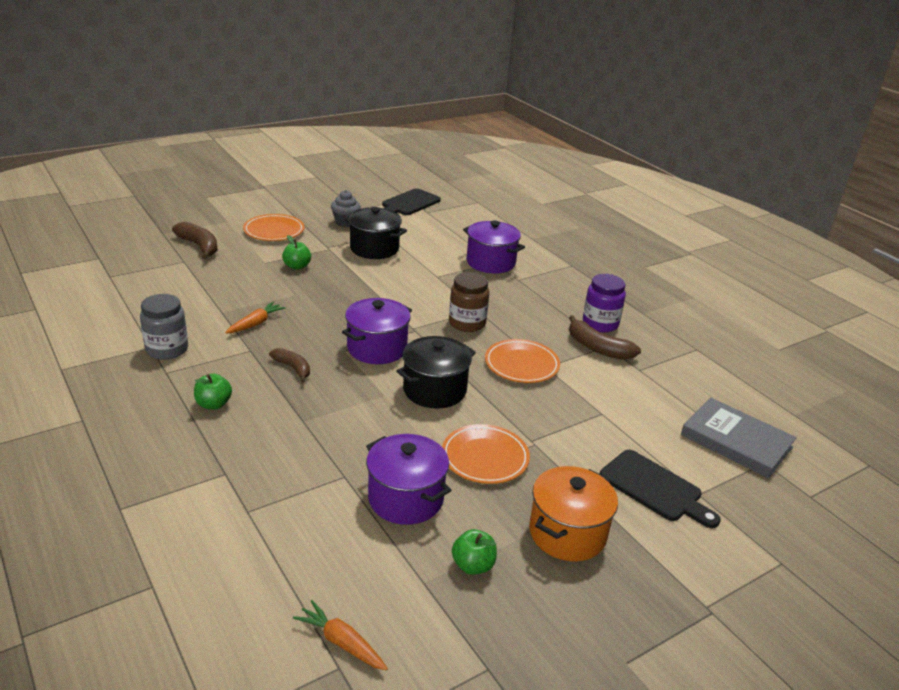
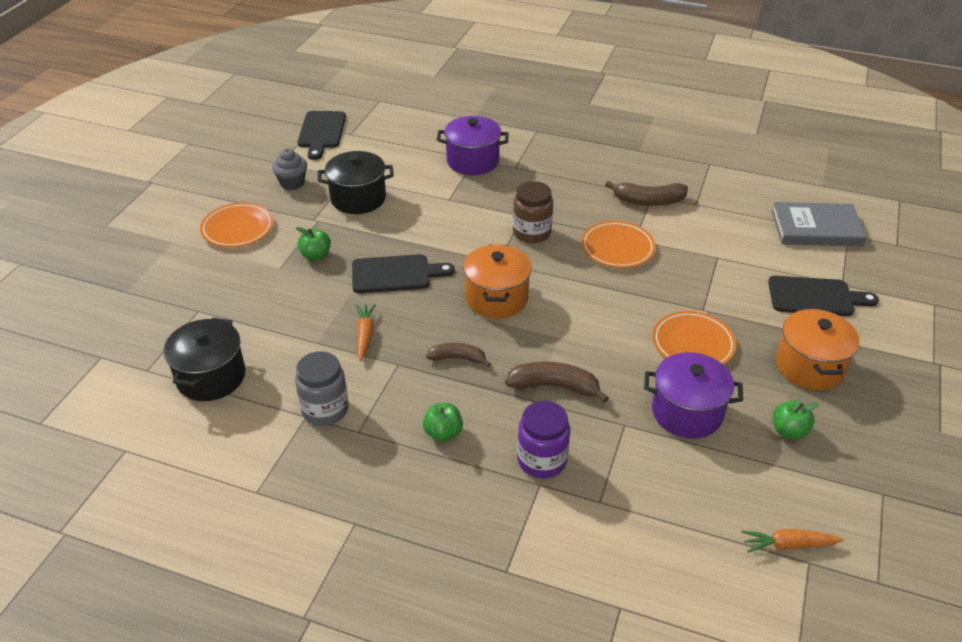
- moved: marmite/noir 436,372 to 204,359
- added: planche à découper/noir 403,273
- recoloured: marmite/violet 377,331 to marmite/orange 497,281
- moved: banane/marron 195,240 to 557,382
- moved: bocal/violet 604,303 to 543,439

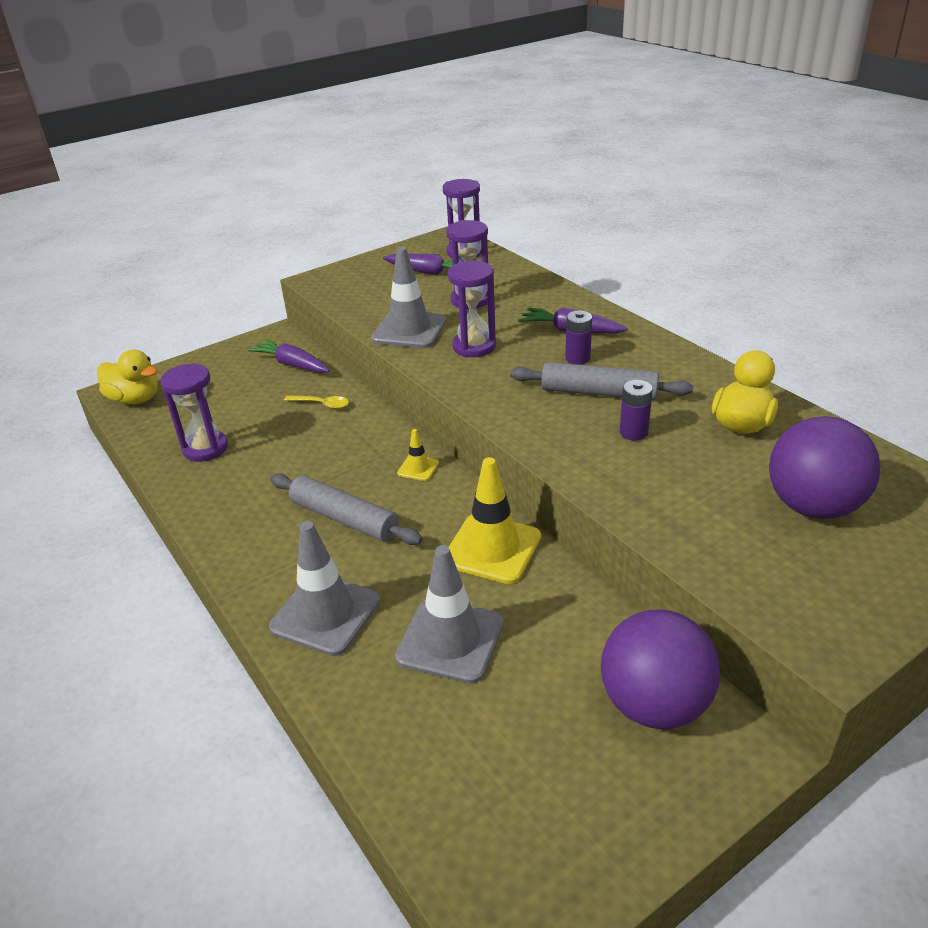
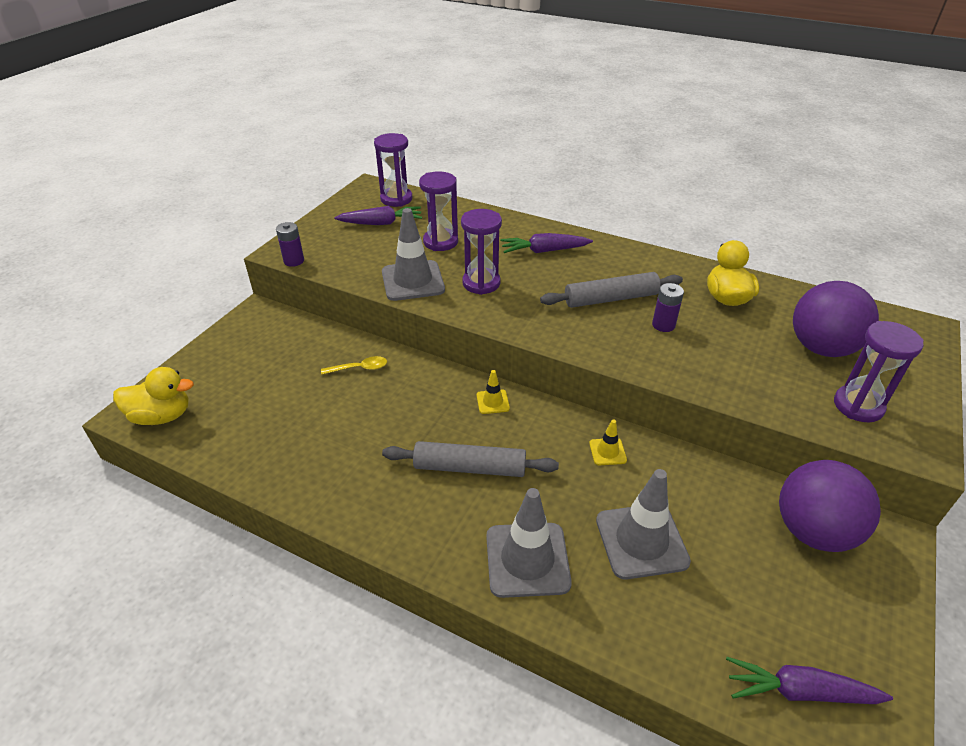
- moved: pile/violet 578,337 to 290,244
- resized: cône de chantier/jaune 495,520 = 608,442 x0.48
- moved: carotte/violet 289,356 to 809,680
- moved: sablier/violet 194,412 to 879,371

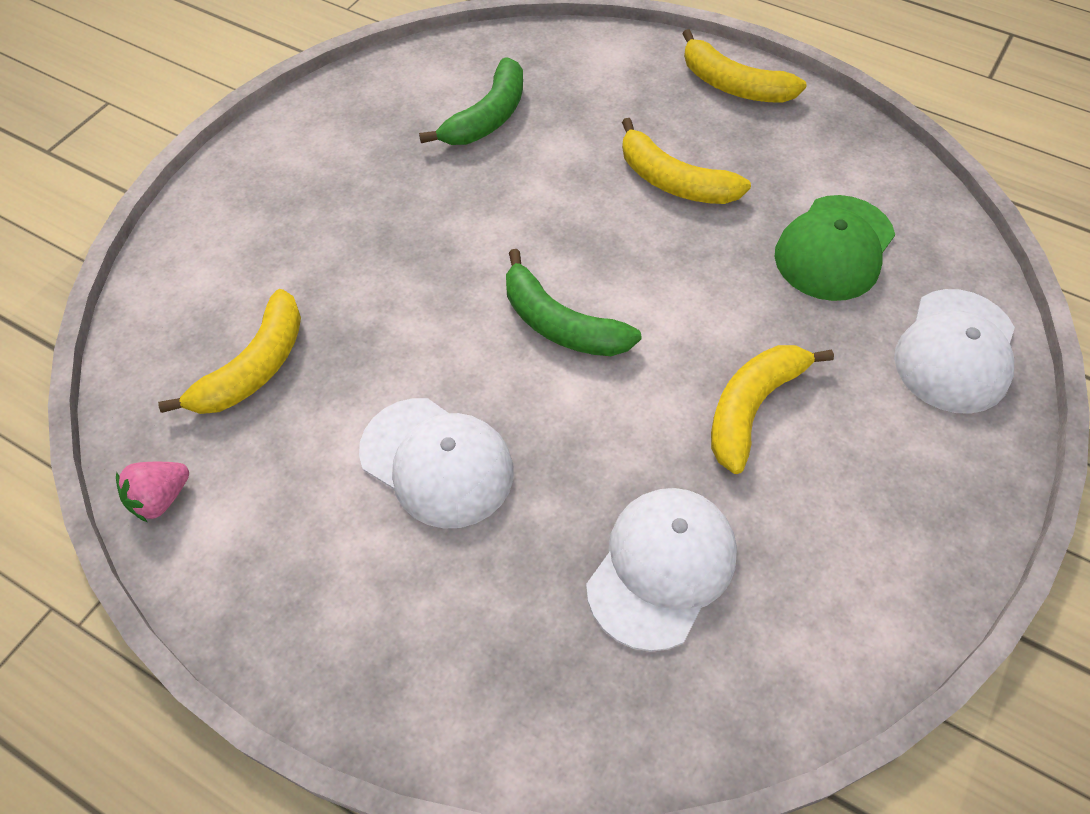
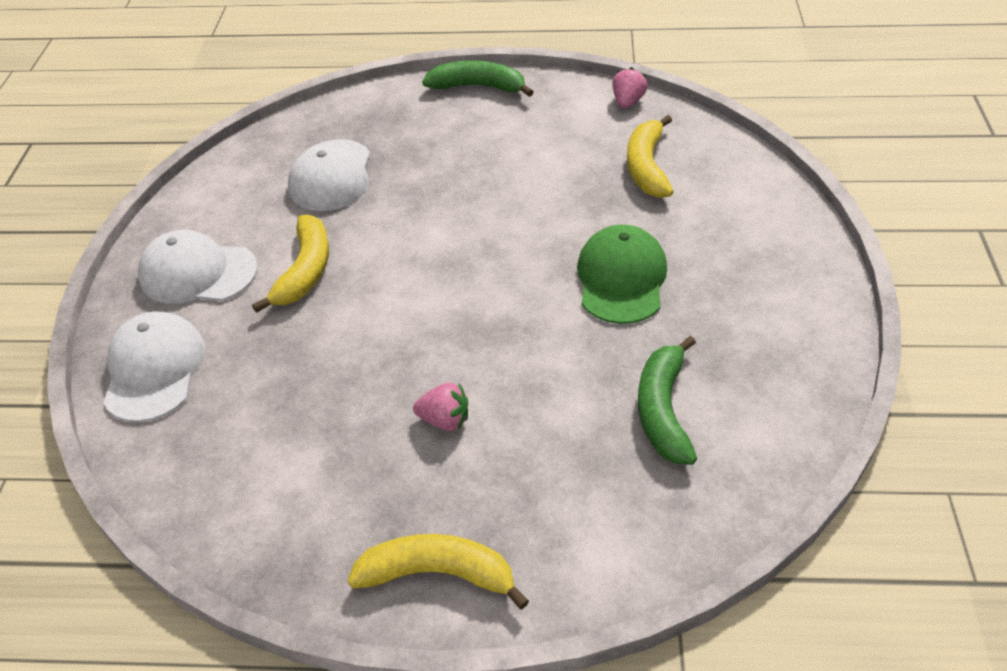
- moved: casquette/blanc 436,463 to 198,267
- replaced: banane/jaune 686,161 to fraise/rose 440,406
- moved: banane/vert 574,302 to 478,79
- moved: casquette/vert 835,248 to 622,274

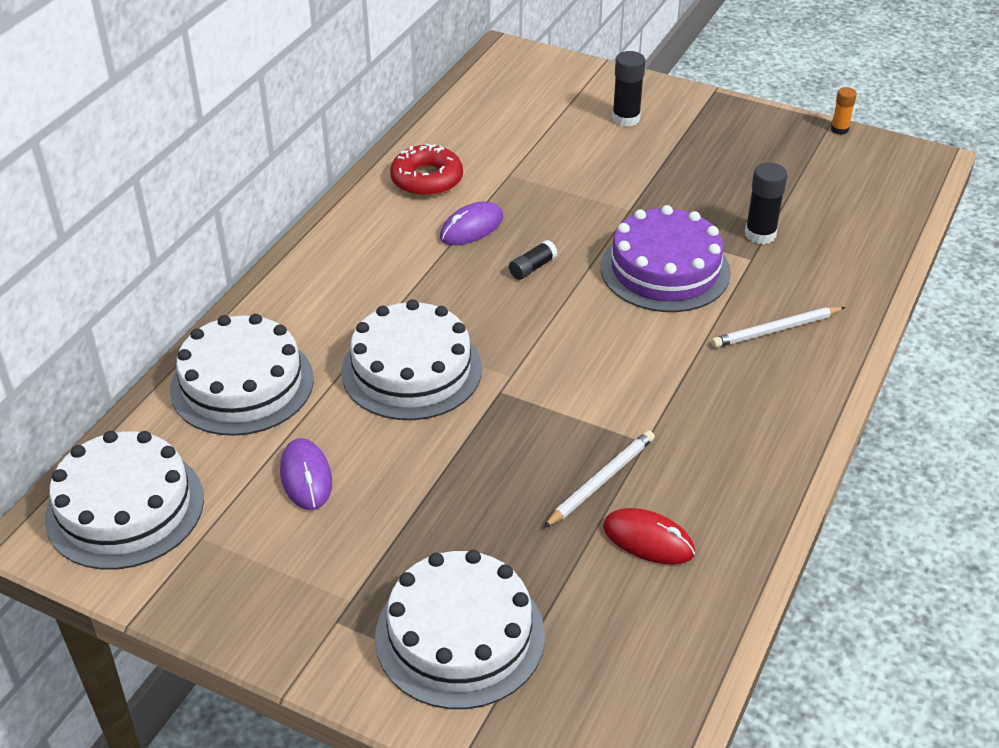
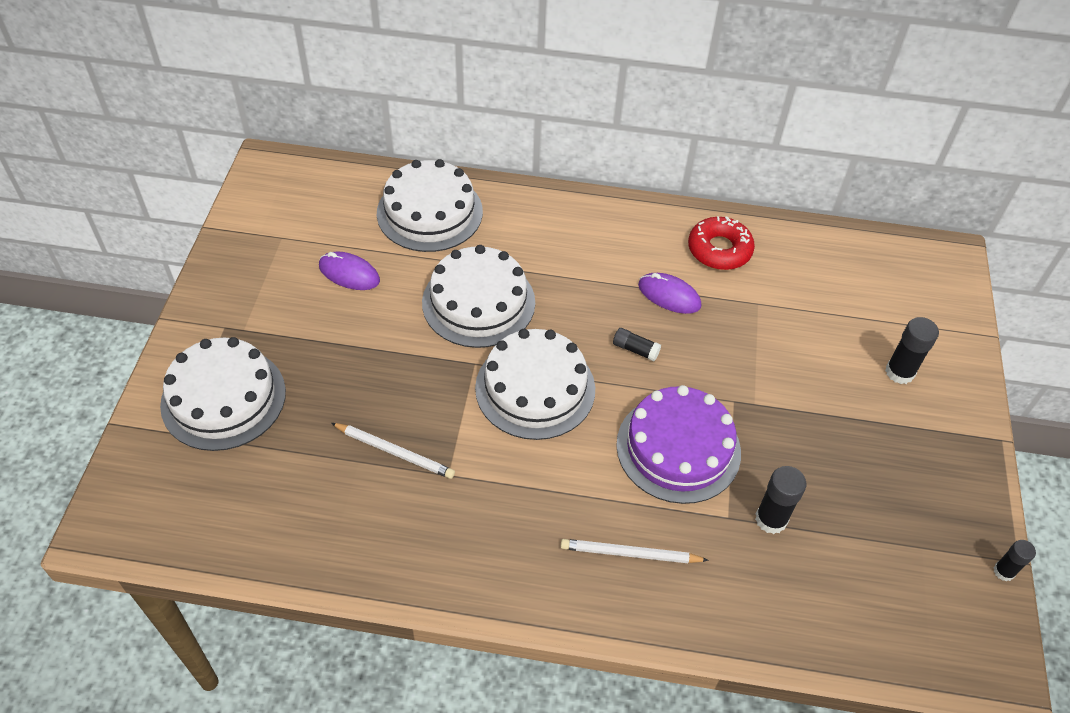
- turned: souris/violet 306,474 = 349,271 60 degrees clockwise
- moved: gâteau/blanc 124,500 to 535,384
- turned: crayon/blanc 778,327 = 635,551 45 degrees counterclockwise
- recoloured: bâton de colle/orange 844,111 to bâton de colle/noir 1015,561
- removed: souris/rouge 649,536

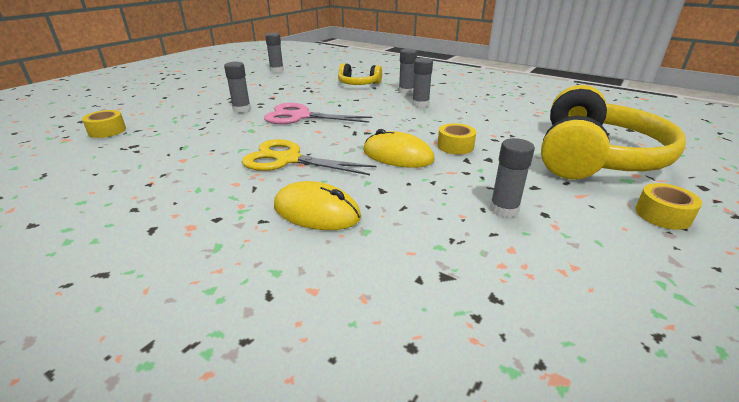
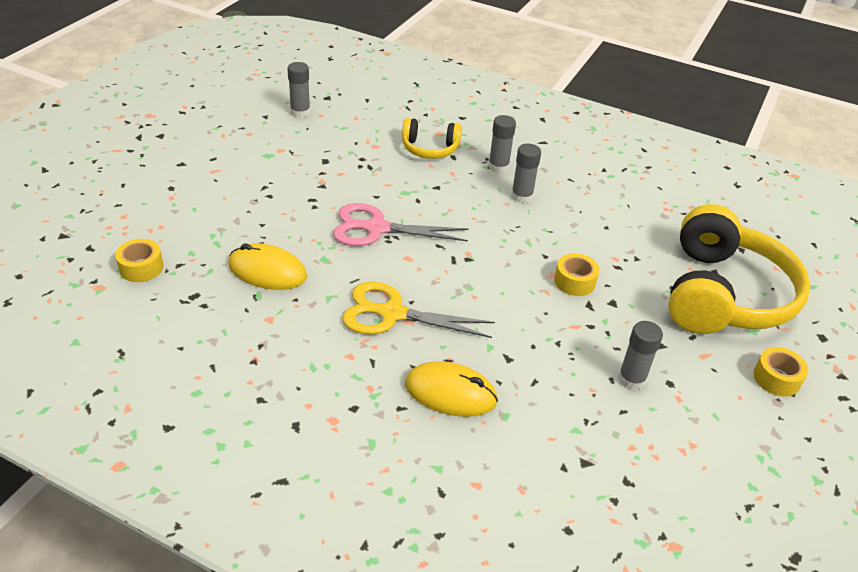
- moved: souris/jaune 399,148 to 267,266
- removed: bâton de colle/gris 237,87

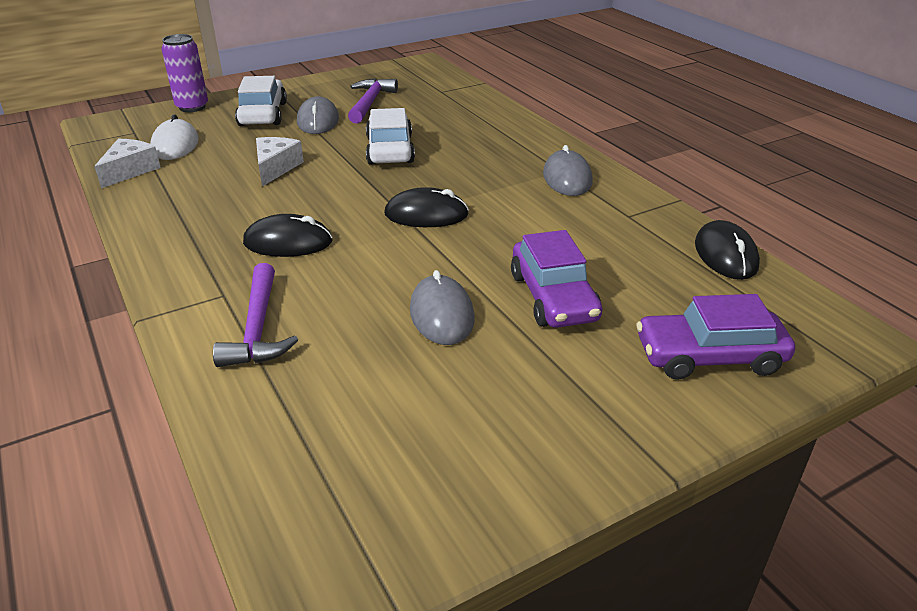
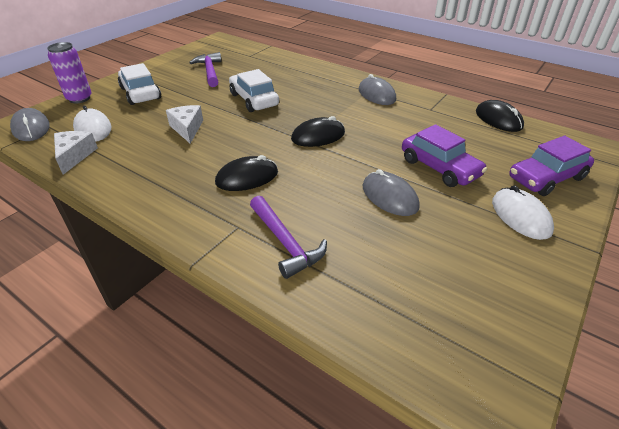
- moved: souris/gris 318,115 to 30,124
- added: souris/blanc 523,213

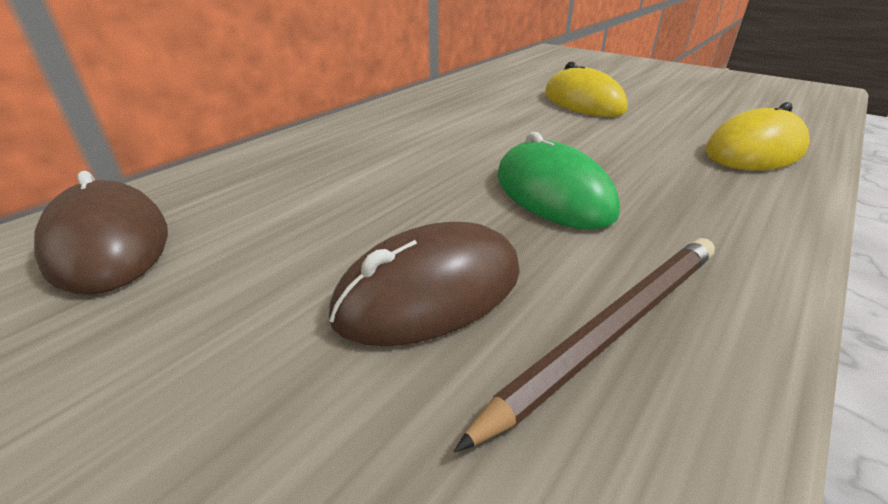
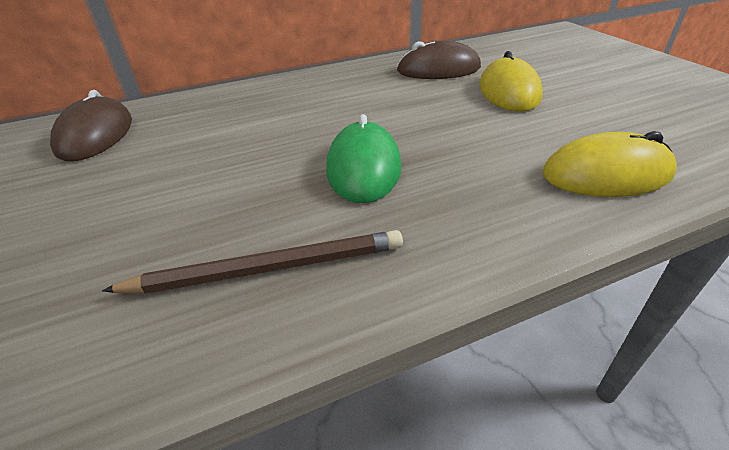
- moved: souris/marron 424,284 to 439,59

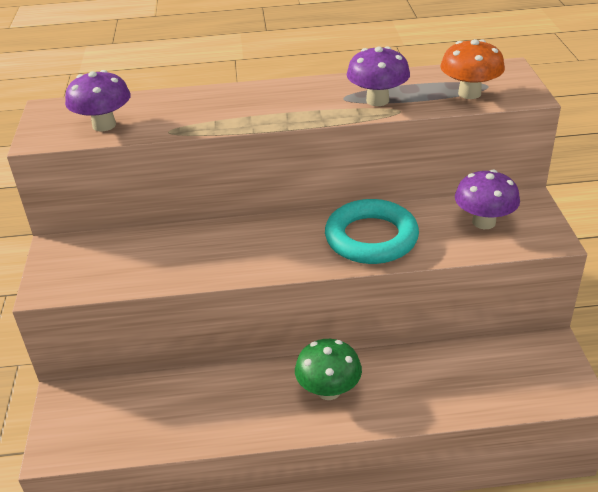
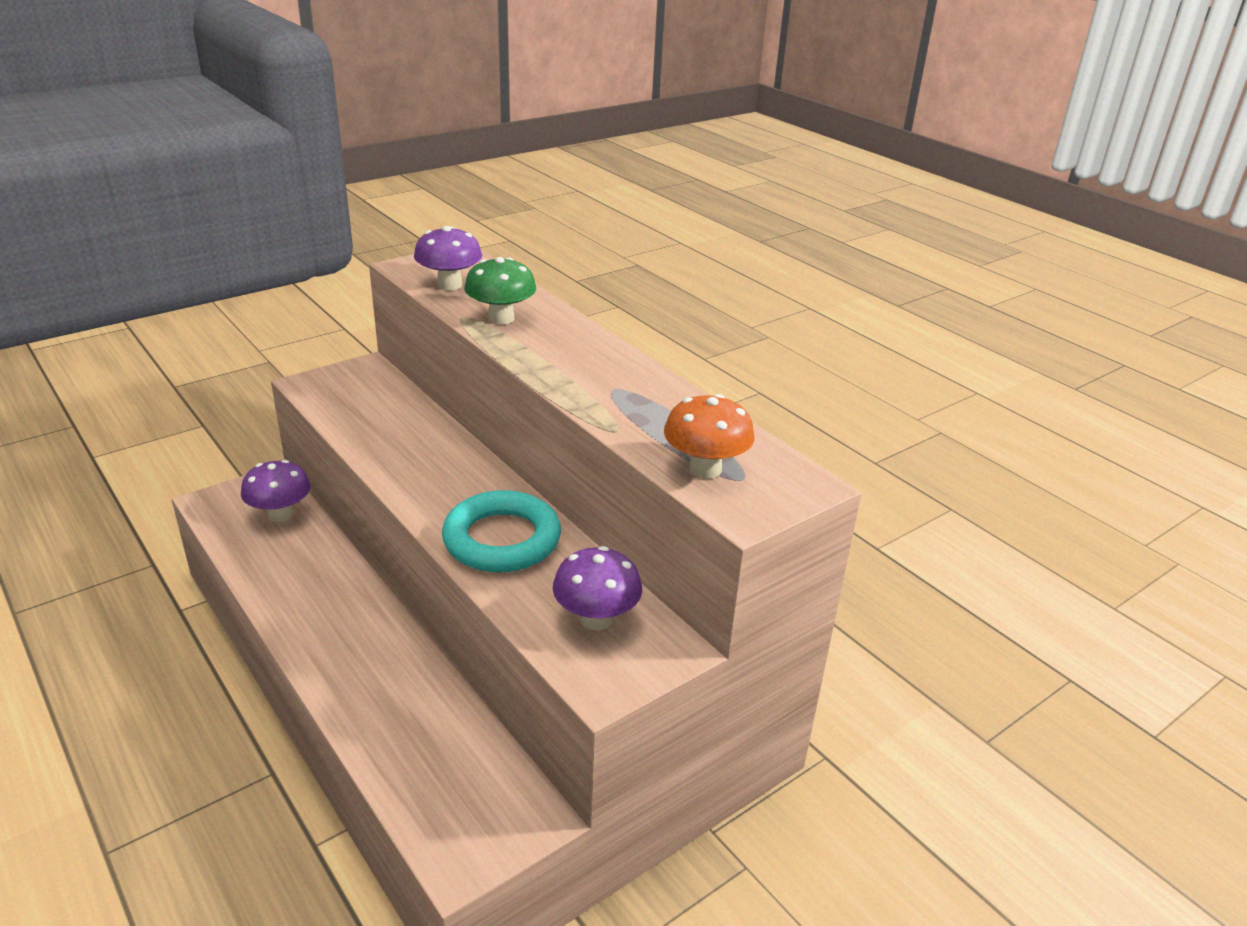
- moved: champignon/violet 378,76 to 276,491
- moved: champignon/vert 328,369 to 500,291

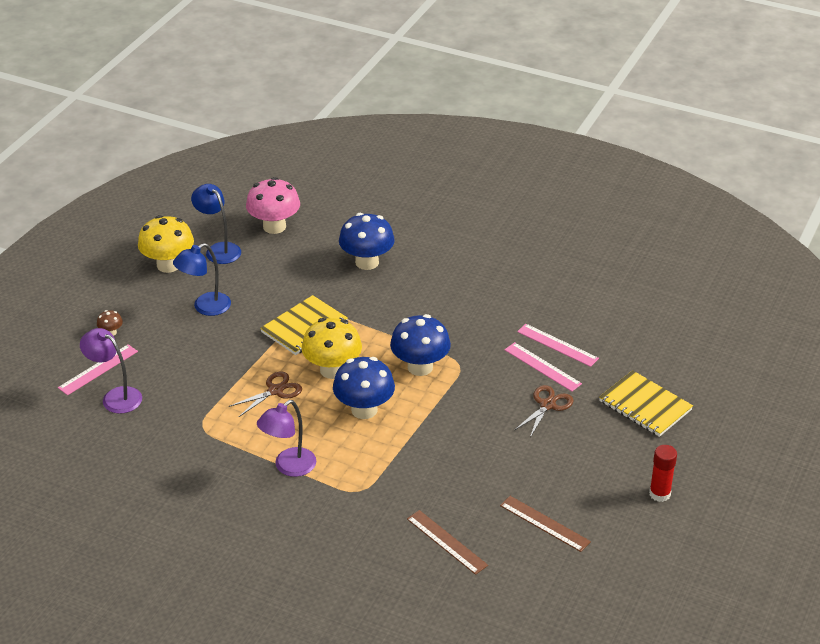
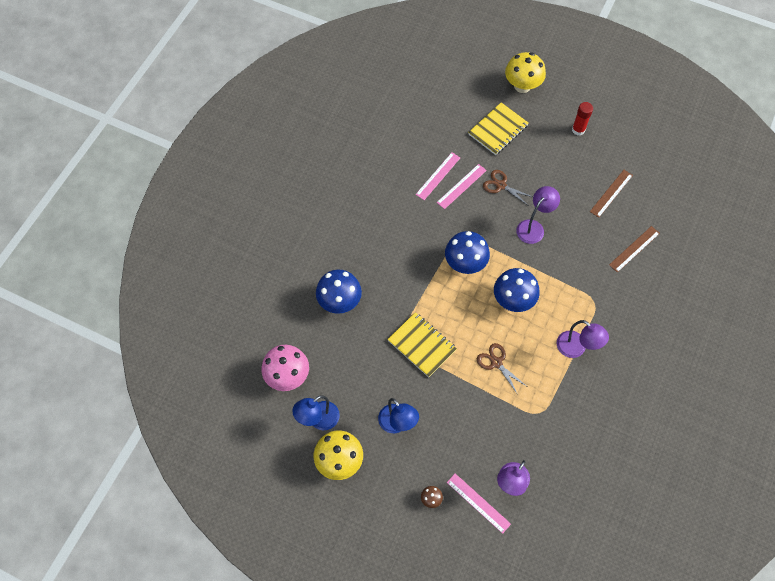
- moved: champignon/jaune 332,348 to 525,72
- added: lampe/violet 538,215

